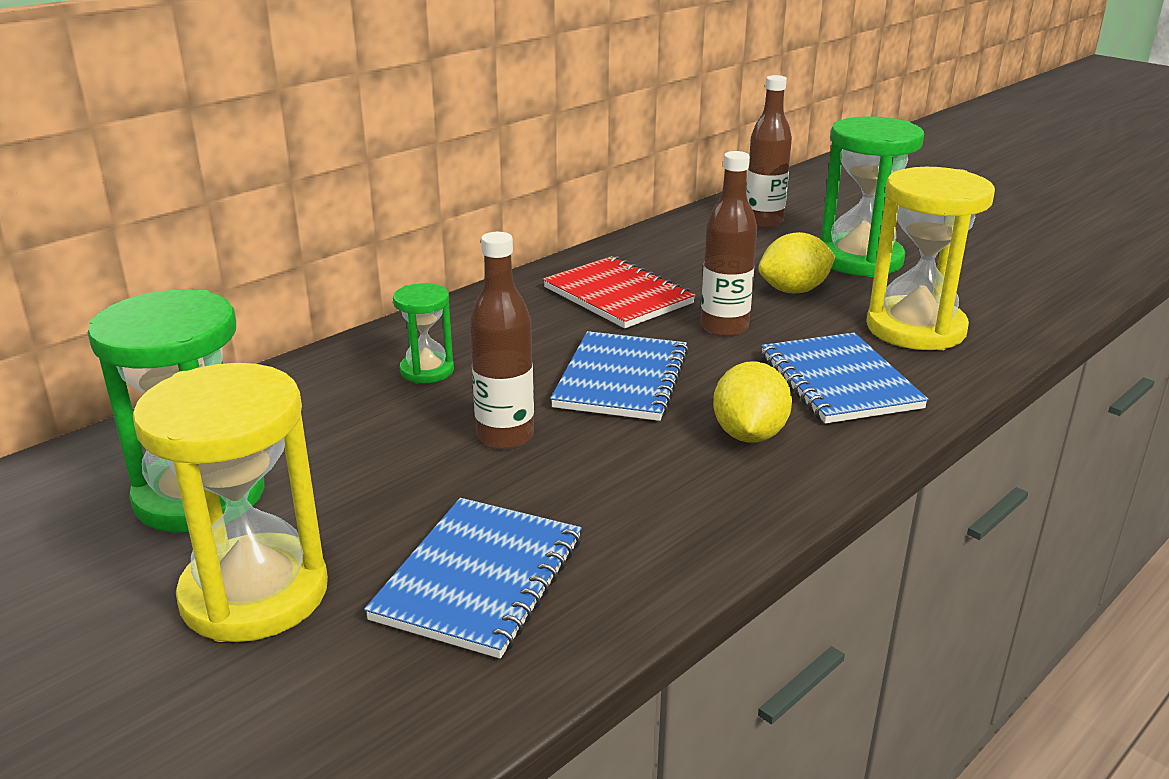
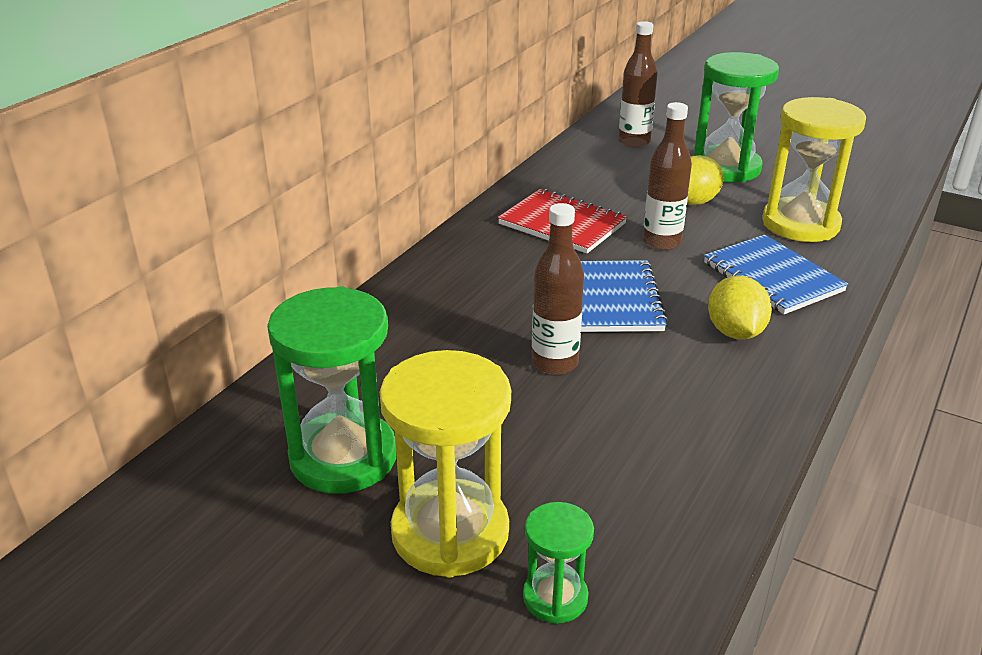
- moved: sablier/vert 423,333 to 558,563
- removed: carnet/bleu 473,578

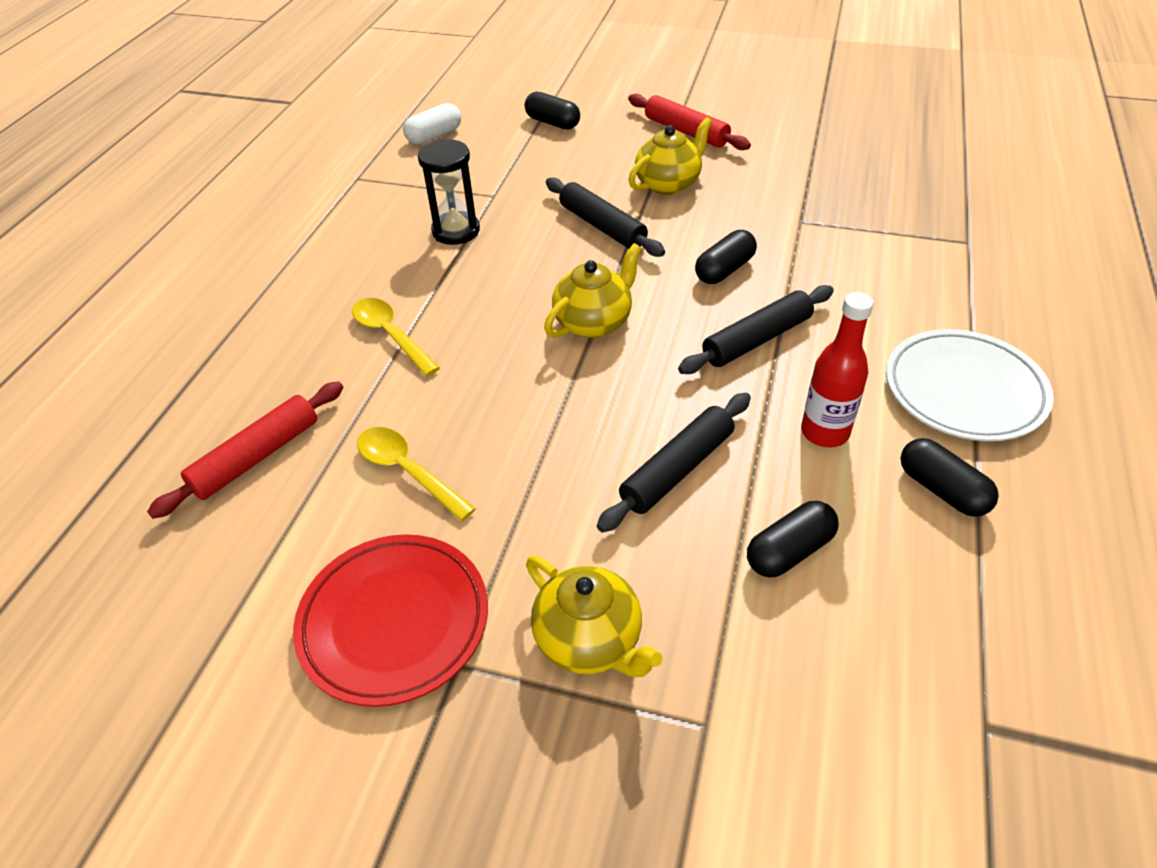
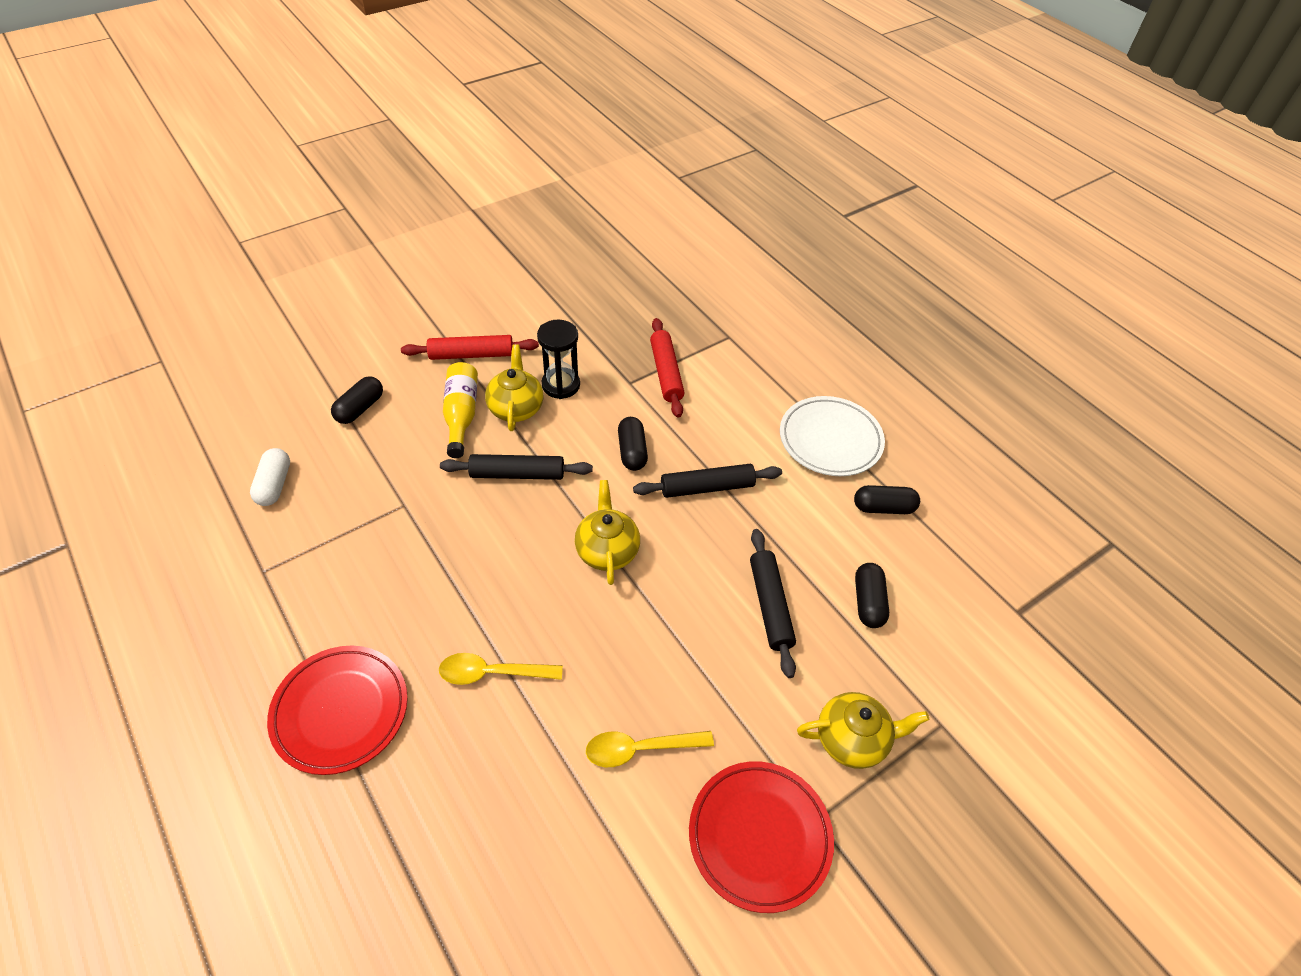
- added: assiette/rouge 337,710
- turned: gélule/noir 552,110 = 357,400 45 degrees counterclockwise
- added: bouteille/jaune 460,410
- moved: sablier/noir 449,192 to 558,359
- turned: rouleau à pâtisserie/noir 756,329 = 707,481 75 degrees clockwise
- moved: rouleau à pâtisserie/rouge 245,450 to 667,368
- removed: bouteille/rouge 837,370

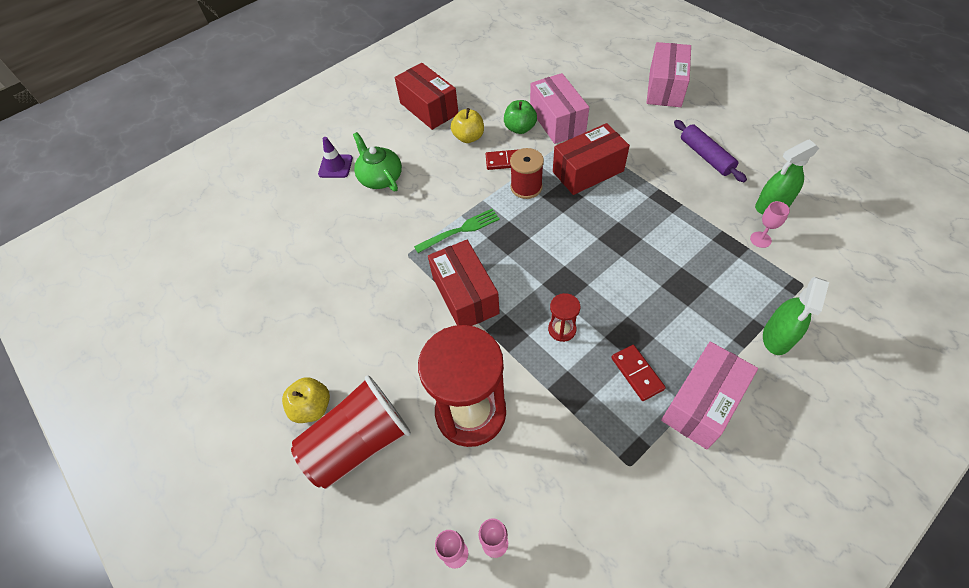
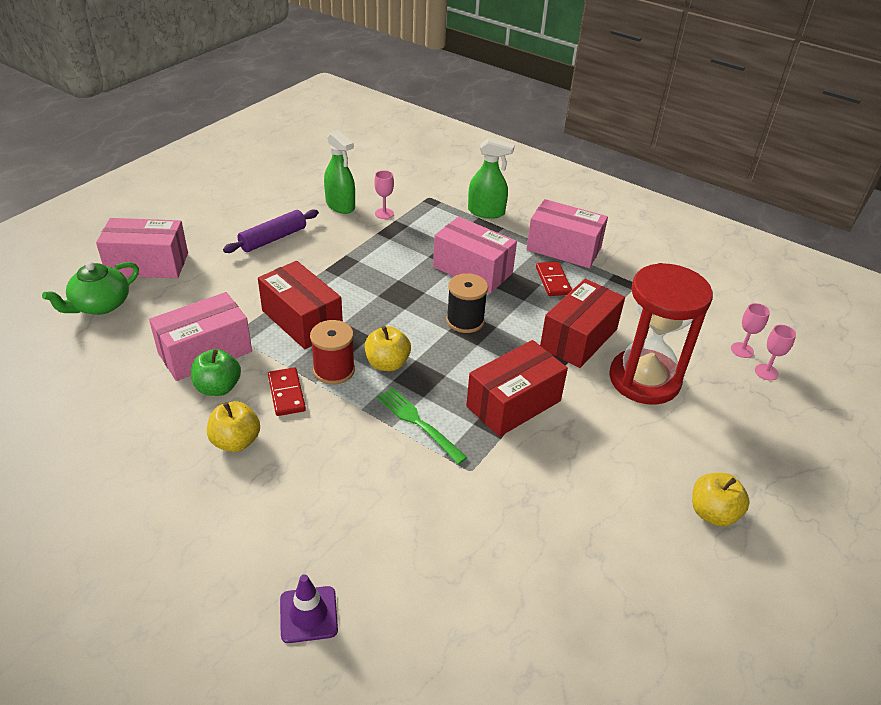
- moved: théière/vert 377,161 to 90,288
- added: pomme/jaune 388,348
- added: boîte/rose 475,255
- added: bobine/noir 467,303
- turned: domino/rouge 638,373 = 554,278 60 degrees counterclockwise
- moved: boîte/rouge 426,96 to 582,323
- removed: gobelet/rouge 351,432
- removed: sablier/rouge 564,317

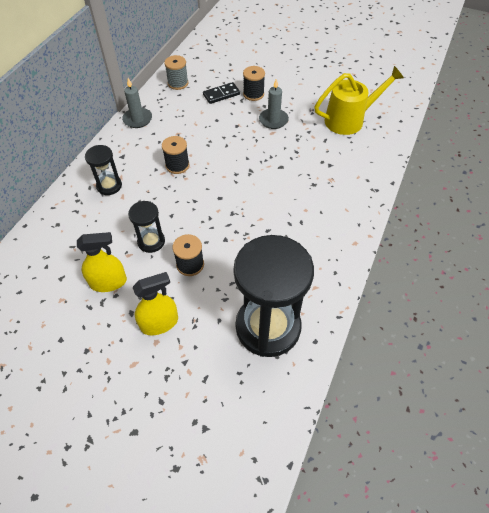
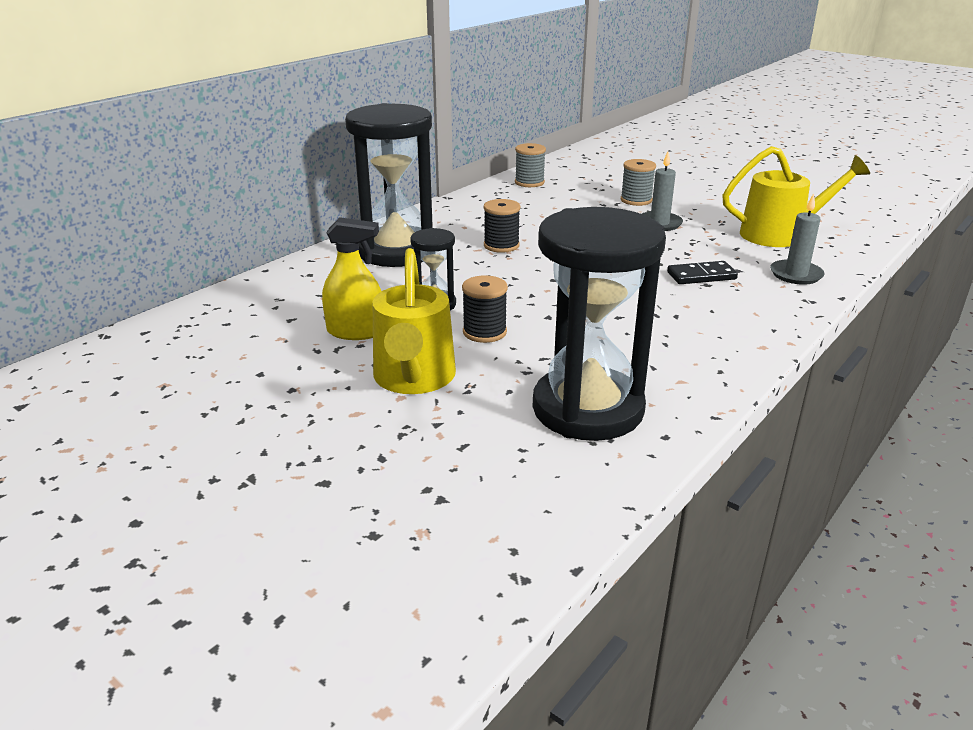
- resized: sablier/noir 103,170 = 389,185 x2.12
- replaced: vaporisateur/jaune 155,303 to arrosoir/jaune 414,321
- recoloured: bobine/noir 254,83 to bobine/gris 638,182
- moved: domino/noir 221,93 to 702,272
- moved: bougie/gris 137,103 to 797,239

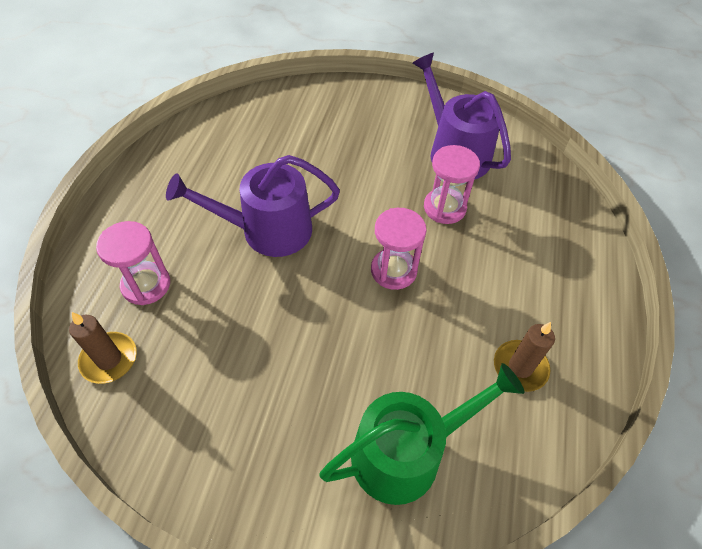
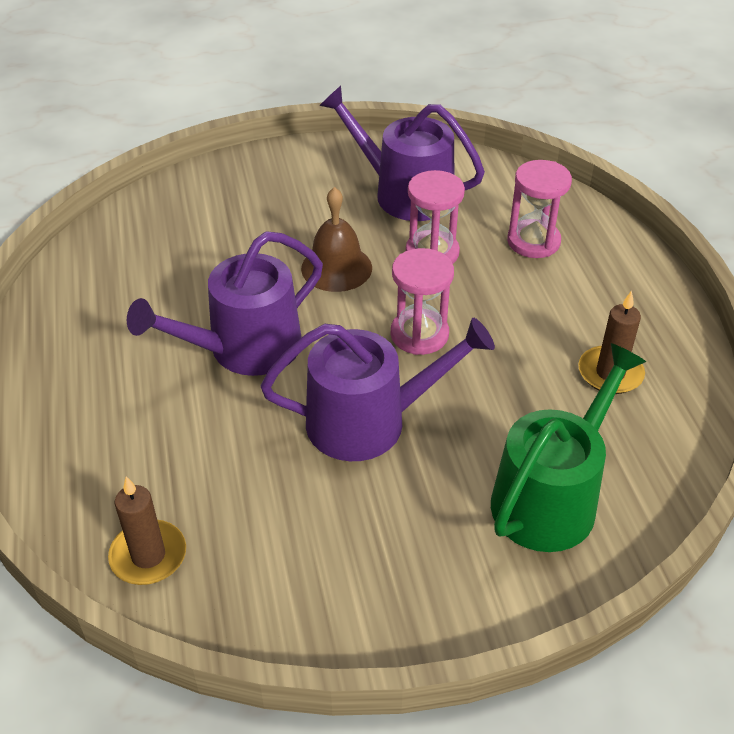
- added: arrosoir/violet 378,389
- added: cloche/marron 336,239
- moved: sablier/rose 133,263 to 539,209

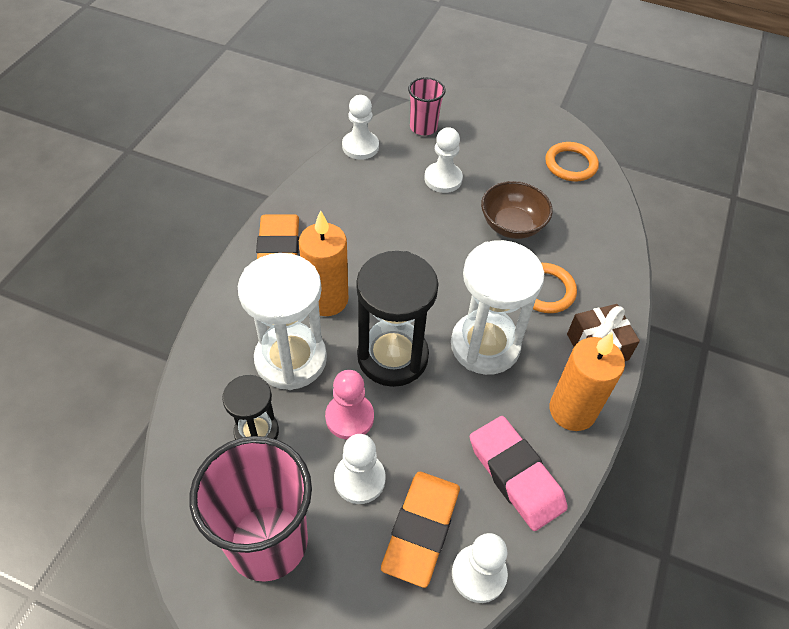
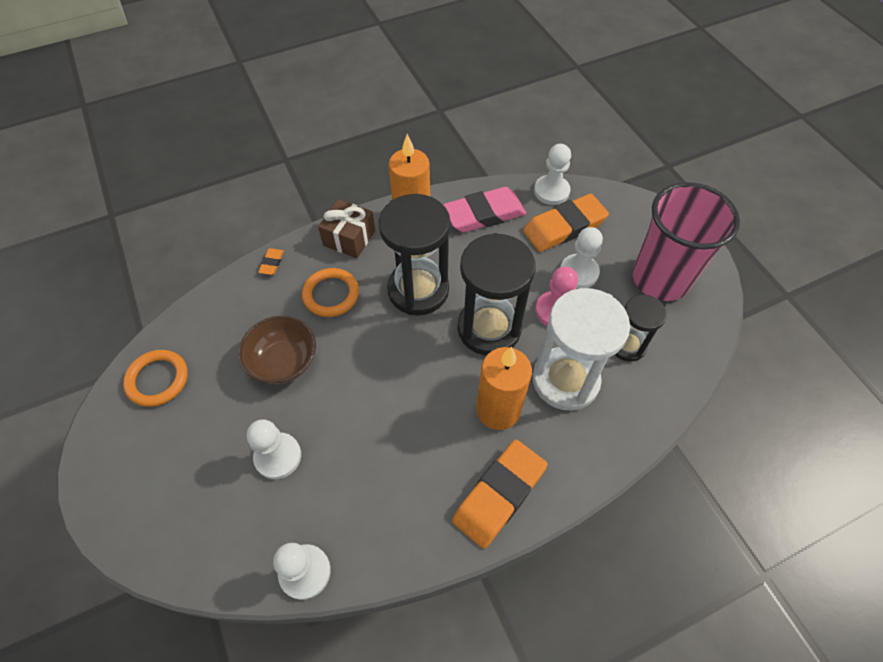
- added: gomme/orange 271,261
- recoloured: sablier/blanc 497,307 to sablier/noir 414,254
- turned: gomme/rose 519,473 = 484,210 60 degrees clockwise
- removed: gobelet/rose 427,106

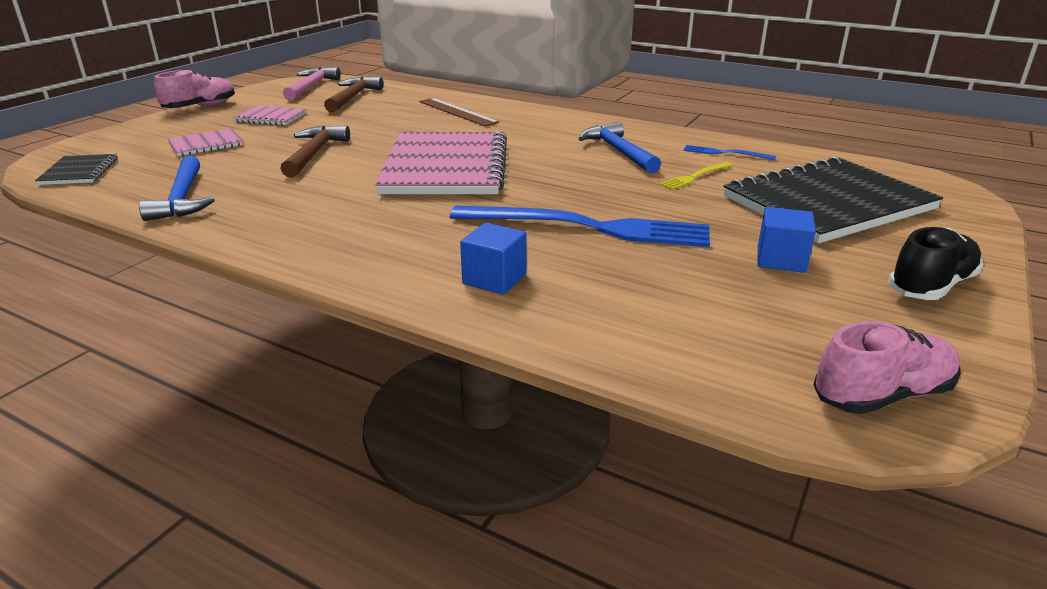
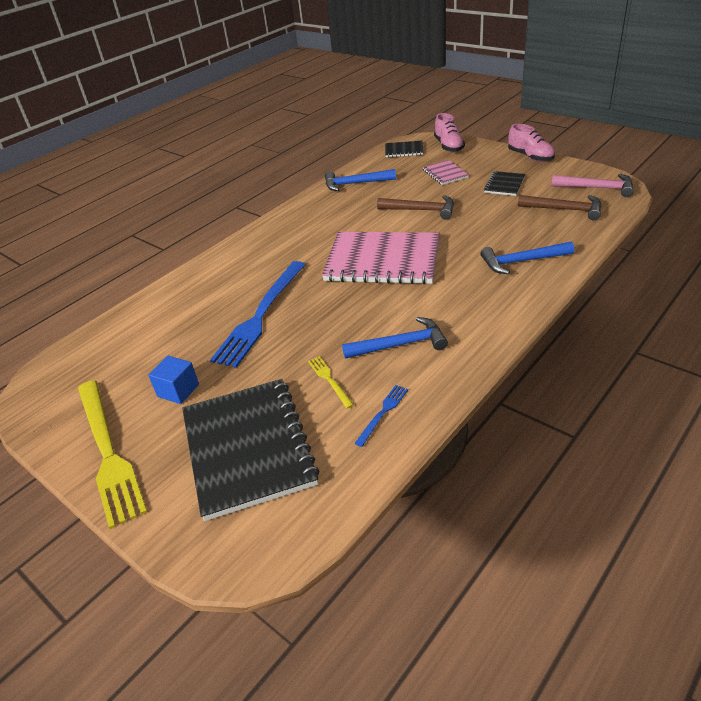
- replaced: chaussure/noir 935,263 to fourchette/jaune 112,454
- moved: chaussure/rose 887,367 to 449,132
- replaced: règle/marron 459,112 to marteau/bleu 527,257
- recoloured: carnet/rose 269,116 to carnet/noir 504,183
- removed: cube/bleu 493,259

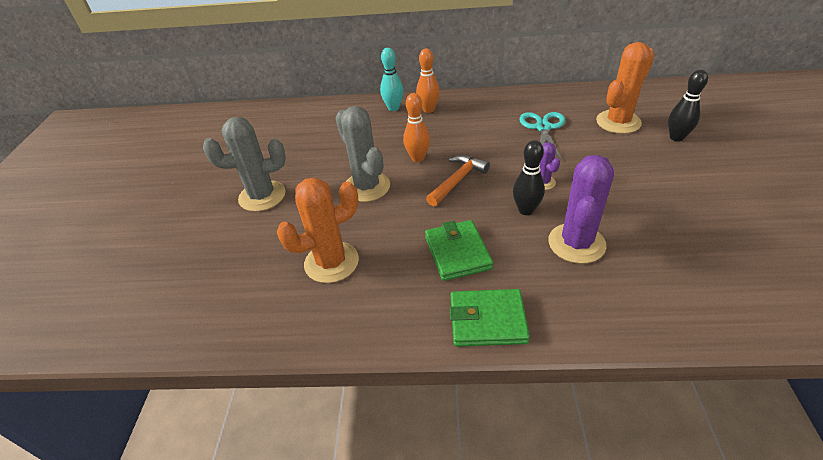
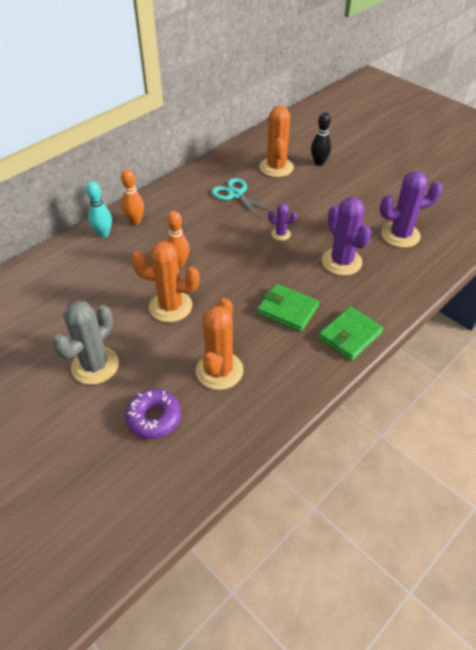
- added: beignet/violet 153,414
- recoloured: cactus/gris 363,154 to cactus/orange 165,281
- added: cactus/violet 411,209
- removed: marteau/orange 458,181
- removed: quille/noir 529,177

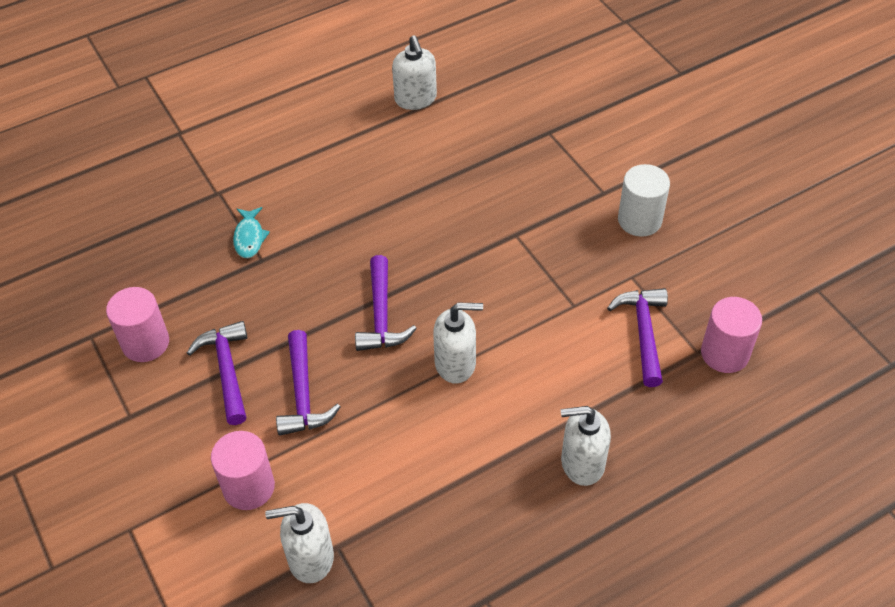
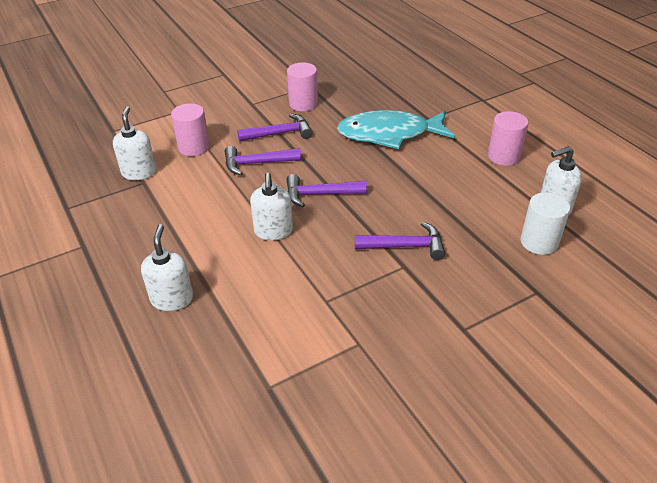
- resized: poisson/turquoise 251,232 = 396,129 x2.46
- moved: marteau/violet 637,337 to 400,241
- moved: cylindre/rose 731,335 to 508,138
- moved: cylindre/blanc 644,200 to 545,223

